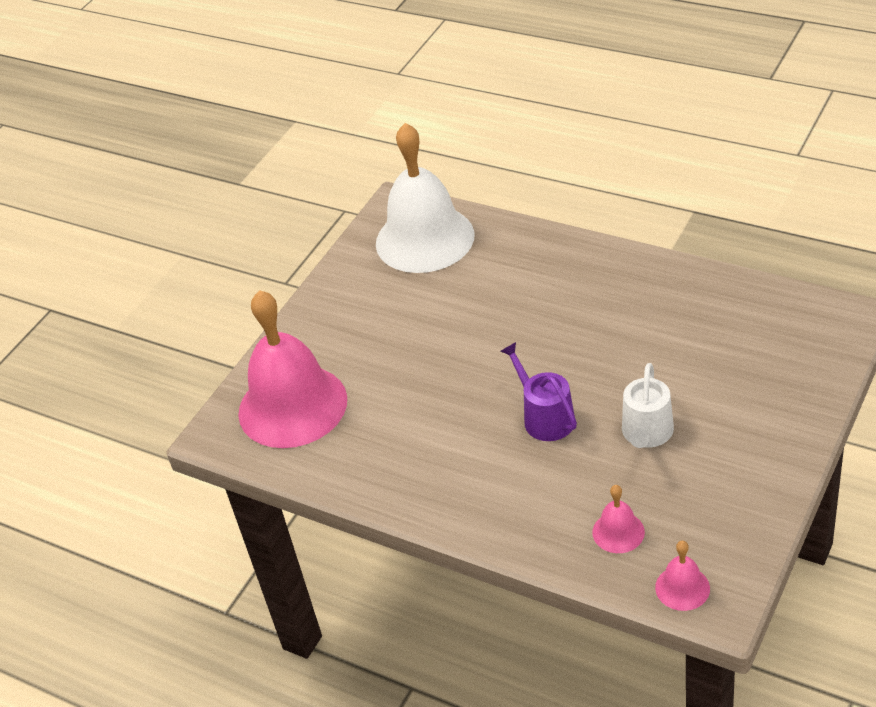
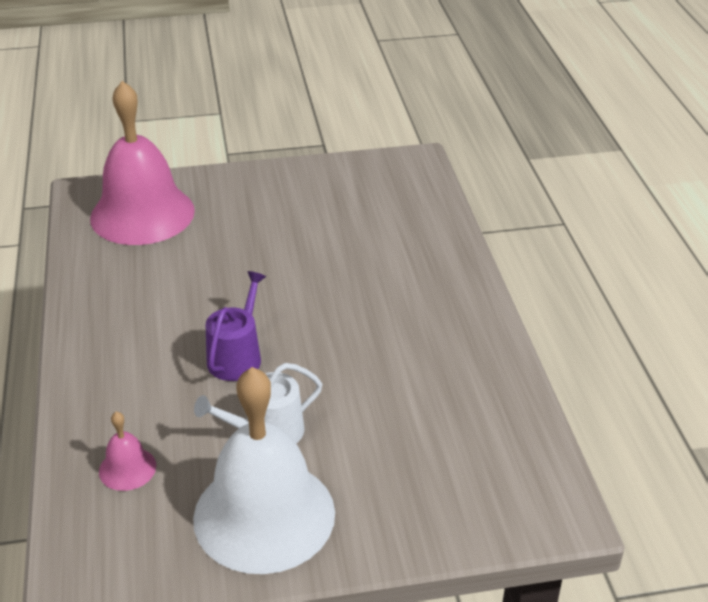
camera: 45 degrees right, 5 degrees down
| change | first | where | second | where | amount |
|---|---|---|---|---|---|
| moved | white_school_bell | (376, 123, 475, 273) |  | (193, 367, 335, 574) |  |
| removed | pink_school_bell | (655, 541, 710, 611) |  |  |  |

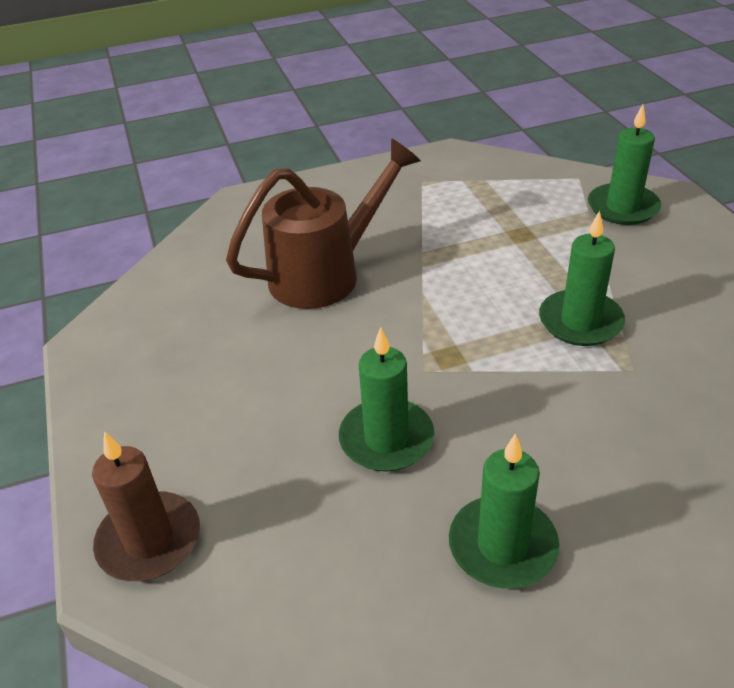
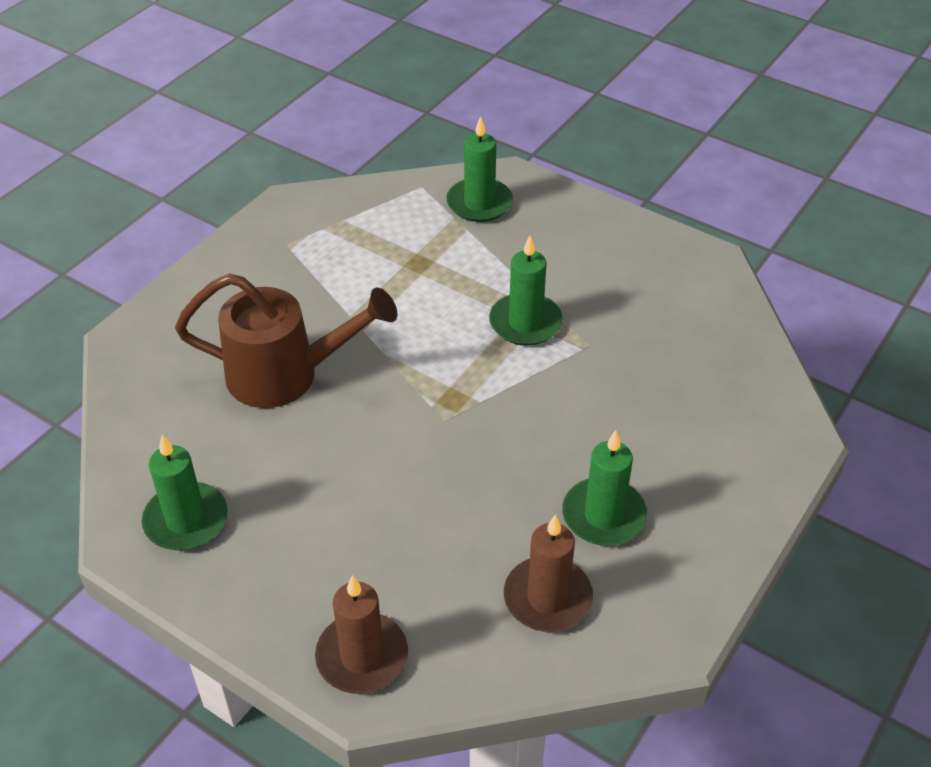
camera: 40 degrees left, 5 degrees up
| change | first | where | second | where | amount |
|---|---|---|---|---|---|
| turned | russet_watering_pot | (226, 138, 421, 309) |  | (175, 273, 397, 408) | 75 degrees clockwise |
| moved | leaf-green_candle | (339, 327, 434, 472) |  | (142, 435, 228, 551) |  |
| added |  |  | russet_candle | (504, 514, 593, 632) |  |

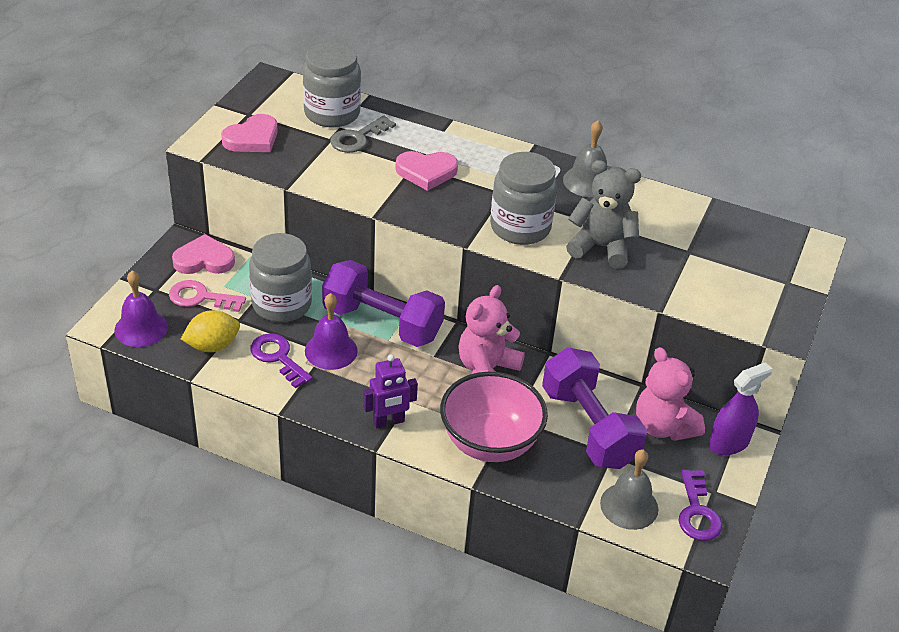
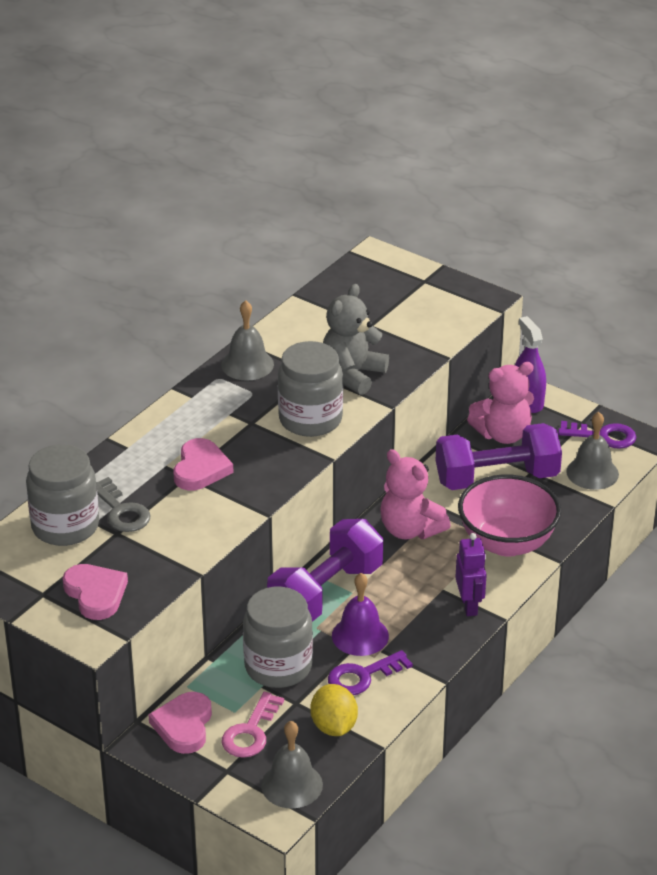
camera: 75 degrees left, 5 degrees down
| change | first | where | second | where | amount |
|---|---|---|---|---|---|
| recoloured | violet_school_bell | (114, 270, 168, 347) | gray_school_bell | (261, 721, 323, 808) |  |

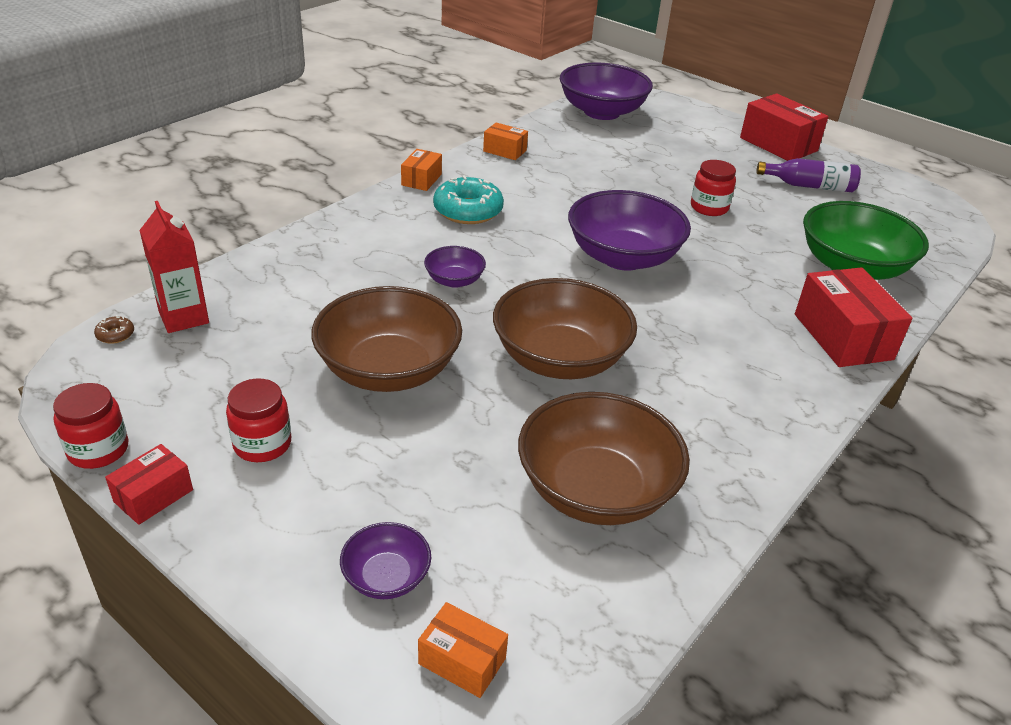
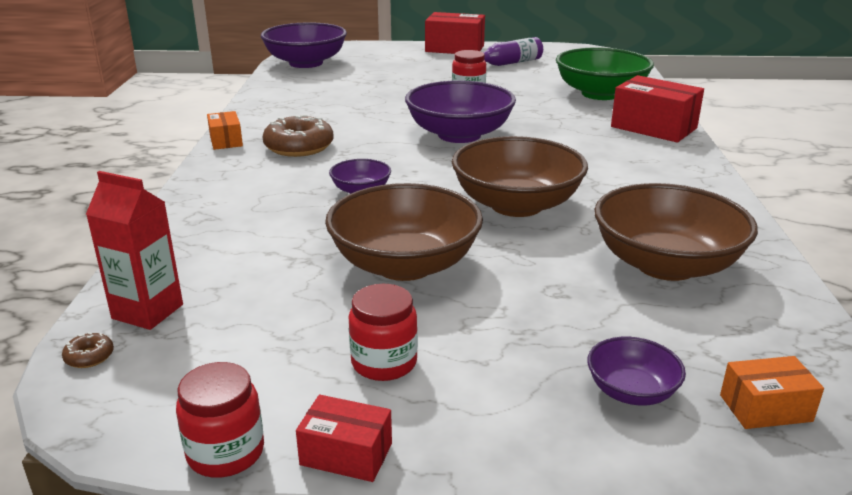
camera: 35 degrees left, 10 degrees down
| change | first | where | second | where | amount |
|---|---|---|---|---|---|
| removed | orange_parcel | (483, 123, 528, 160) |  |  |  |
| recoloured | teal_donut | (433, 176, 504, 224) | russet_donut | (263, 115, 334, 157) |  |
| turned | scarlet_parcel | (105, 444, 193, 525) |  | (296, 395, 392, 482) | 75 degrees counterclockwise |

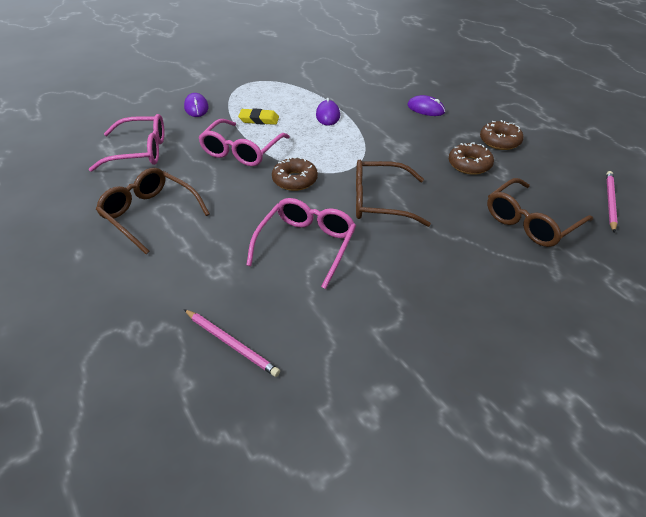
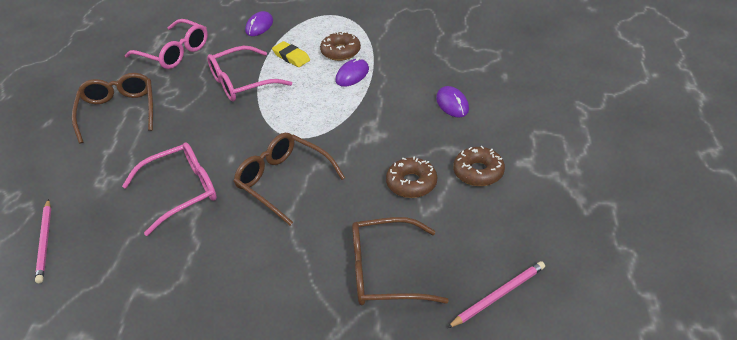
camera: 40 degrees right, 0 degrees up
| change | first | where | second | where | amount |
|---|---|---|---|---|---|
| moved | russet_donut | (272, 157, 318, 191) |  | (320, 31, 361, 61) |  |

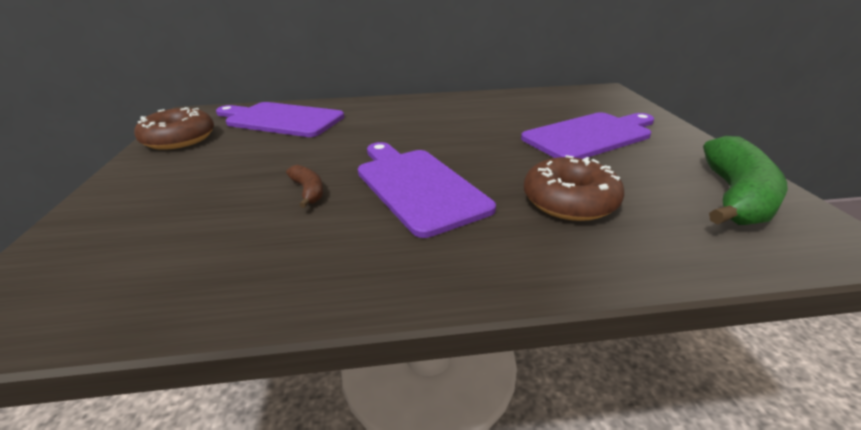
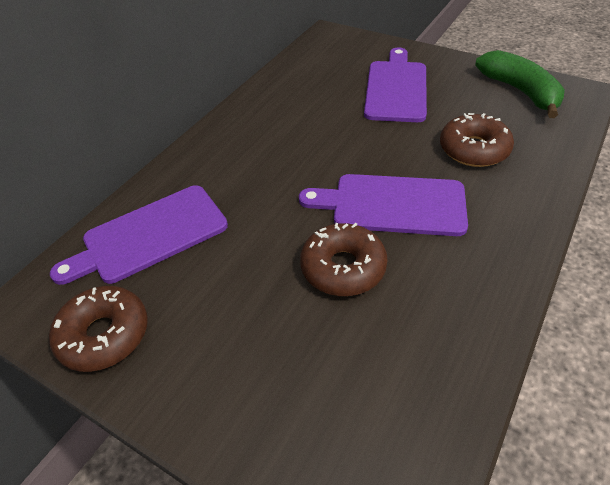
camera: 50 degrees left, 15 degrees up
| change | first | where | second | where | amount |
|---|---|---|---|---|---|
| replaced | russet_banana_fruit | (286, 165, 323, 208) | russet_donut | (300, 223, 388, 296) |  |

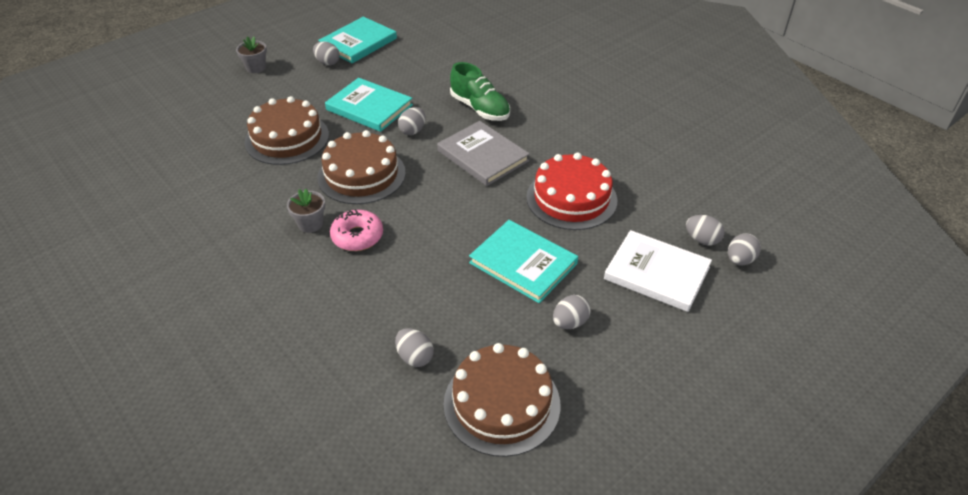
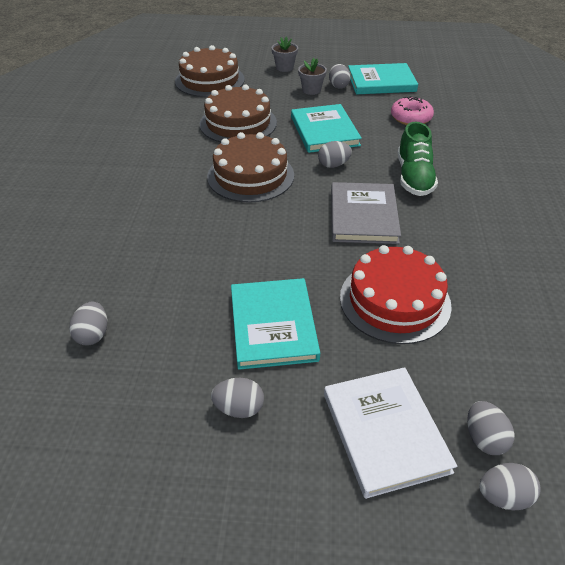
camera: 45 degrees right, 0 degrees up
| change | first | where | second | where | amount |
|---|---|---|---|---|---|
| moved | gray_potted_plant | (287, 189, 325, 233) |  | (298, 58, 327, 95) |  |
| moved | pink_donut | (330, 209, 383, 251) |  | (391, 96, 434, 125) |  |
| moved | russet_layer_cake | (444, 343, 561, 457) |  | (175, 45, 245, 97) |  |

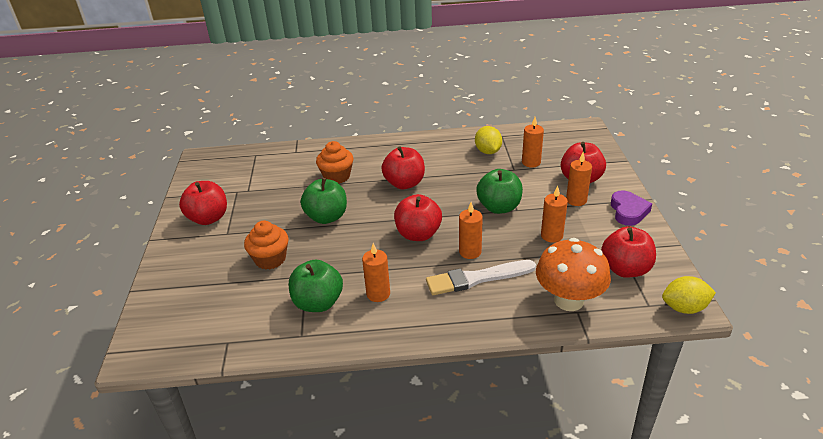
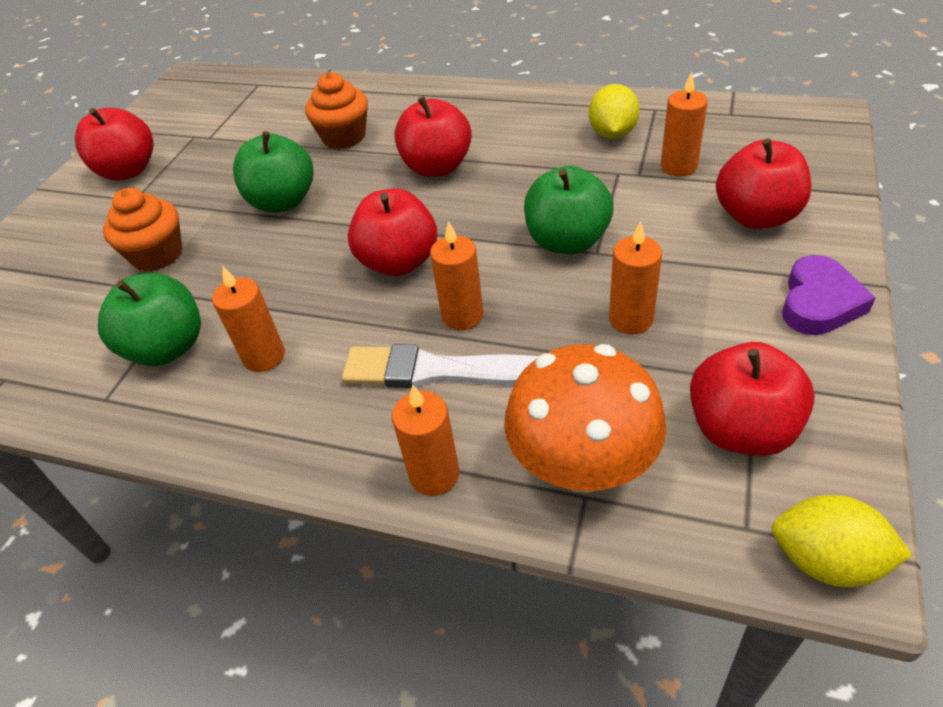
camera: 25 degrees right, 10 degrees up
| change | first | where | second | where | amount |
|---|---|---|---|---|---|
| moved | orange_candle | (566, 152, 592, 206) |  | (392, 385, 459, 496) |  |

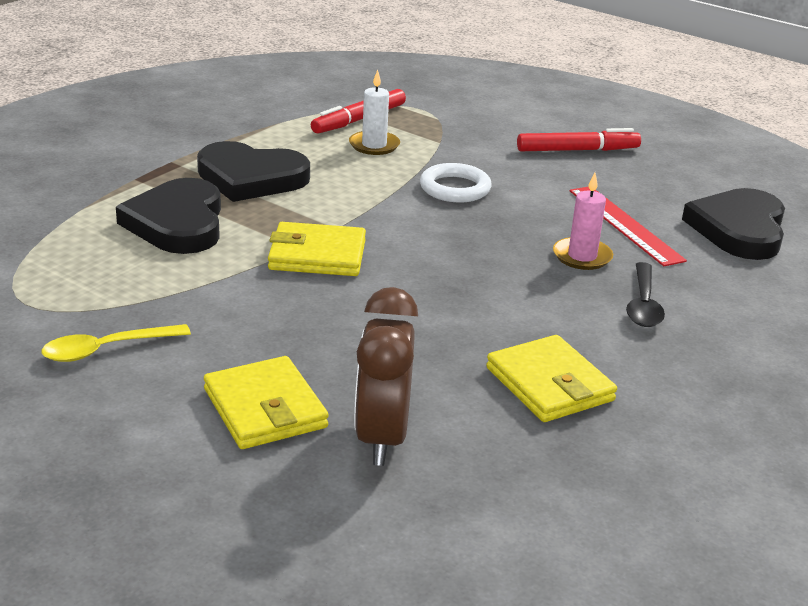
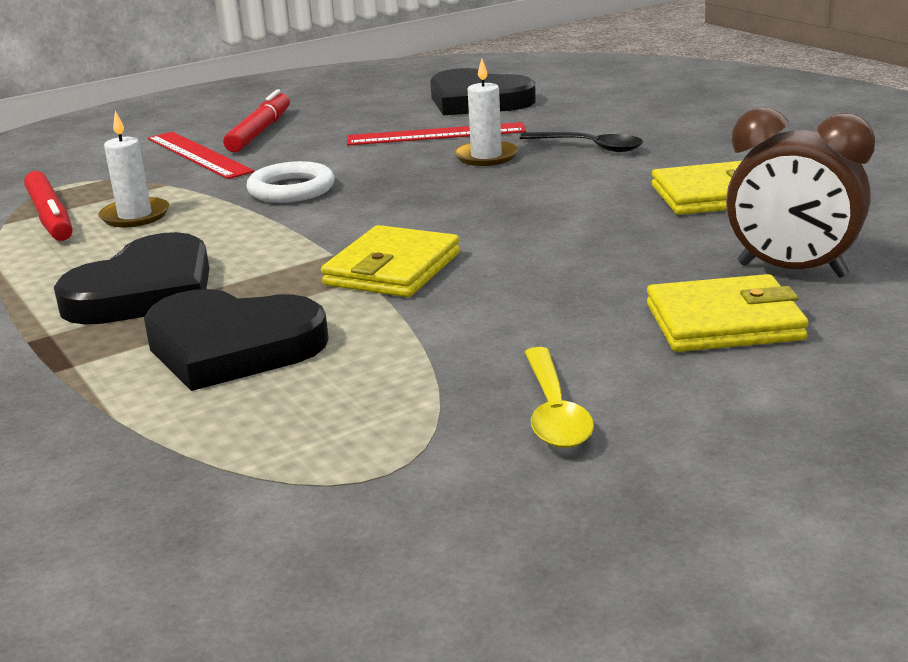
camera: 65 degrees left, 5 degrees down
| change | first | where | second | where | amount |
|---|---|---|---|---|---|
| recoloured | pink_candle | (553, 173, 613, 270) | white_candle | (454, 58, 518, 166) |  |
| added |  |  | scarlet_ruler | (148, 132, 254, 179) |  |

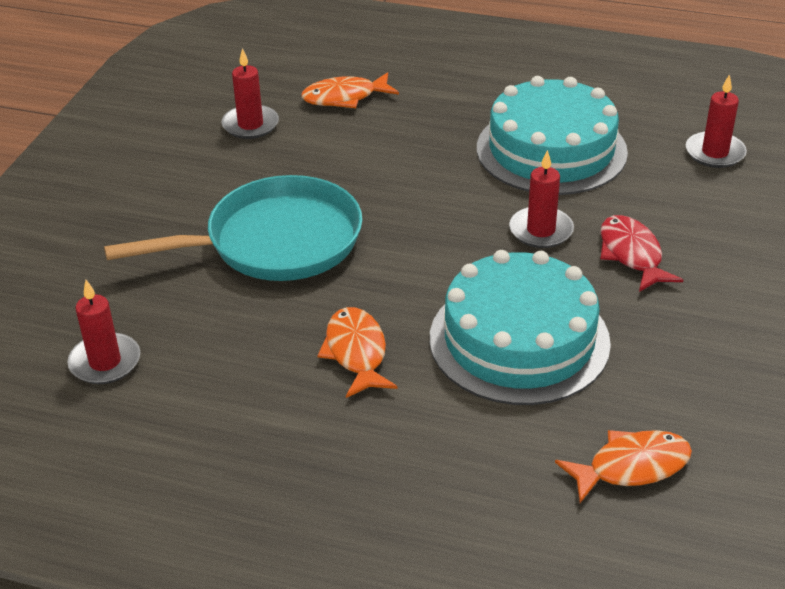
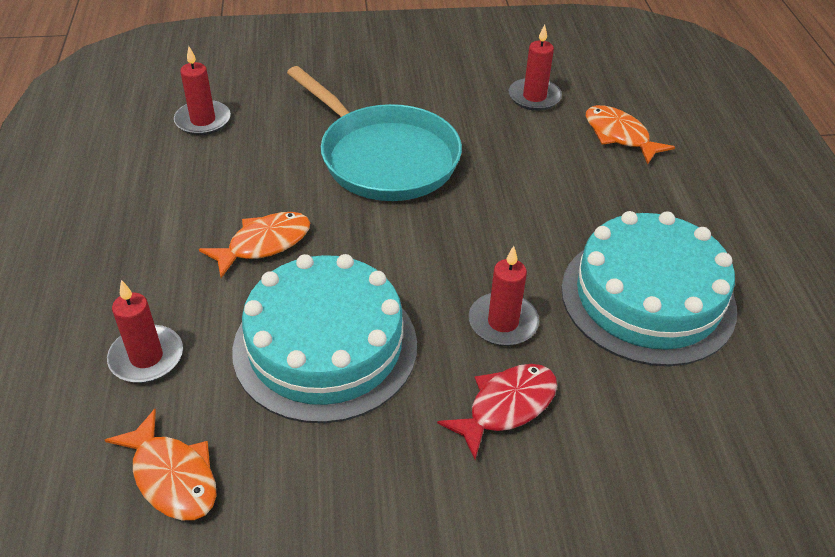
camera: 65 degrees right, 5 degrees up
| change | first | where | second | where | amount |
|---|---|---|---|---|---|
| moved | scarlet_candle | (686, 74, 747, 168) |  | (107, 280, 183, 383) |  |

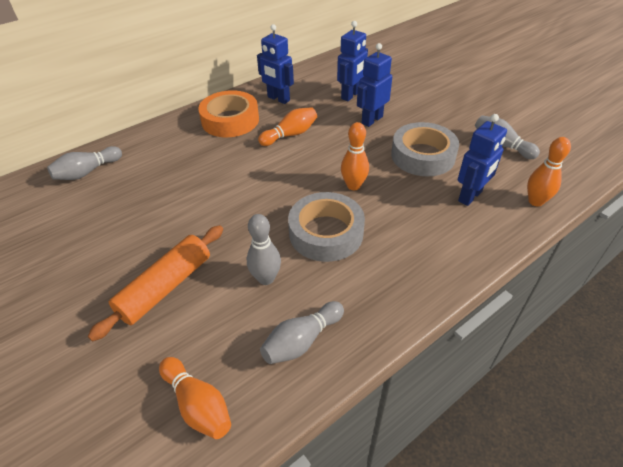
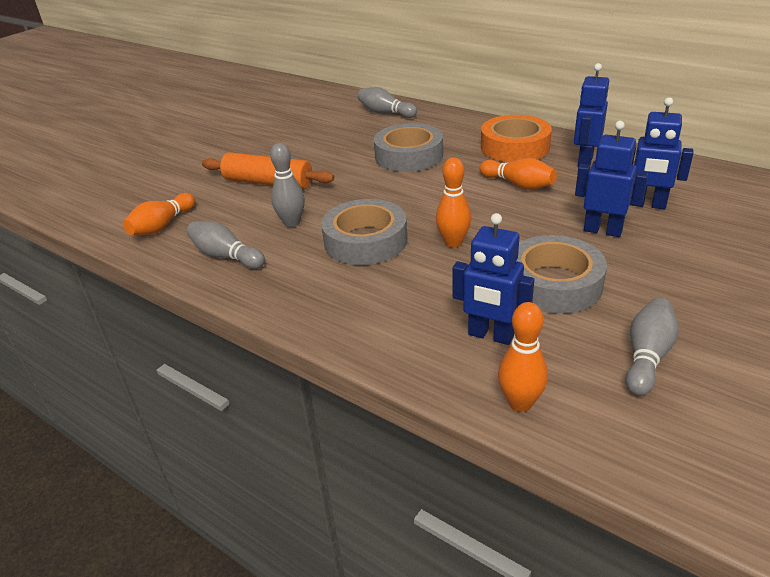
camera: 75 degrees right, 10 degrees down
| change | first | where | second | where | amount |
|---|---|---|---|---|---|
| added |  |  | gray_roll_of_tape | (374, 123, 443, 172) |  |

